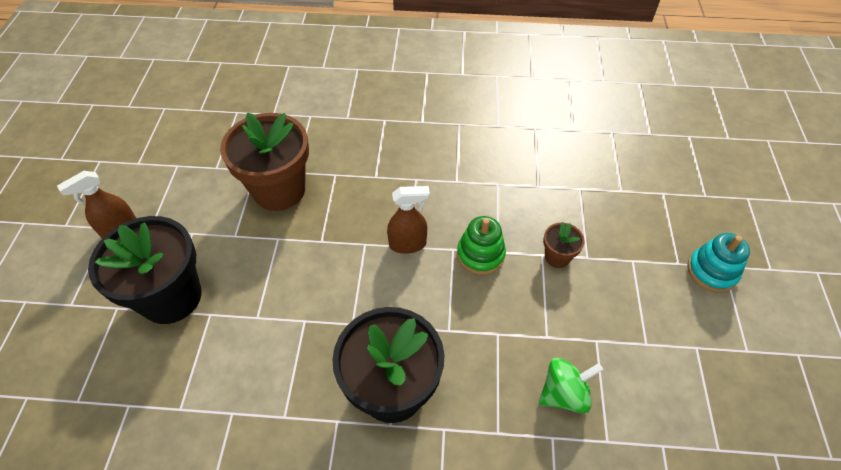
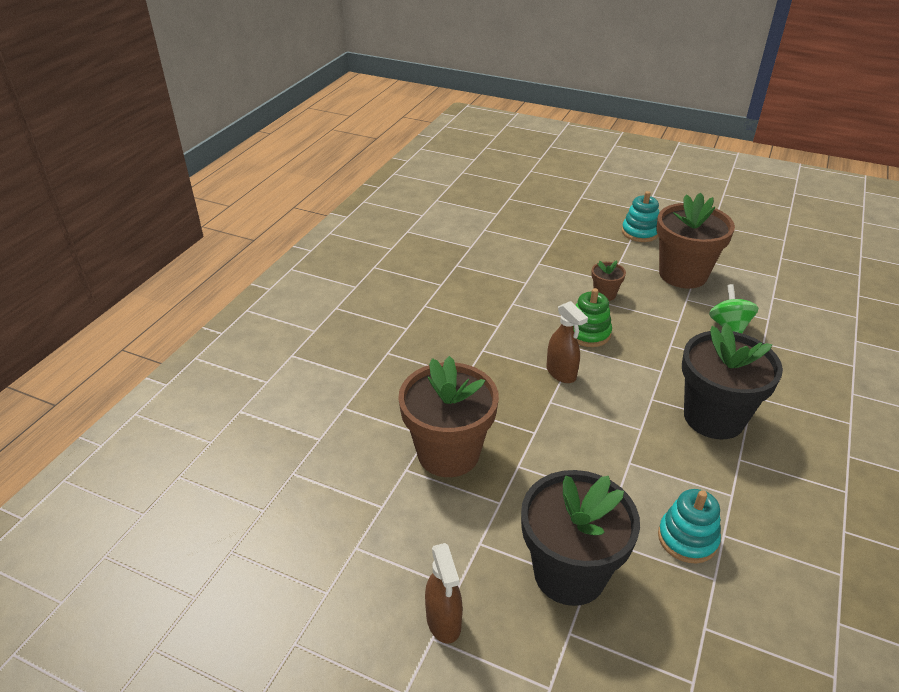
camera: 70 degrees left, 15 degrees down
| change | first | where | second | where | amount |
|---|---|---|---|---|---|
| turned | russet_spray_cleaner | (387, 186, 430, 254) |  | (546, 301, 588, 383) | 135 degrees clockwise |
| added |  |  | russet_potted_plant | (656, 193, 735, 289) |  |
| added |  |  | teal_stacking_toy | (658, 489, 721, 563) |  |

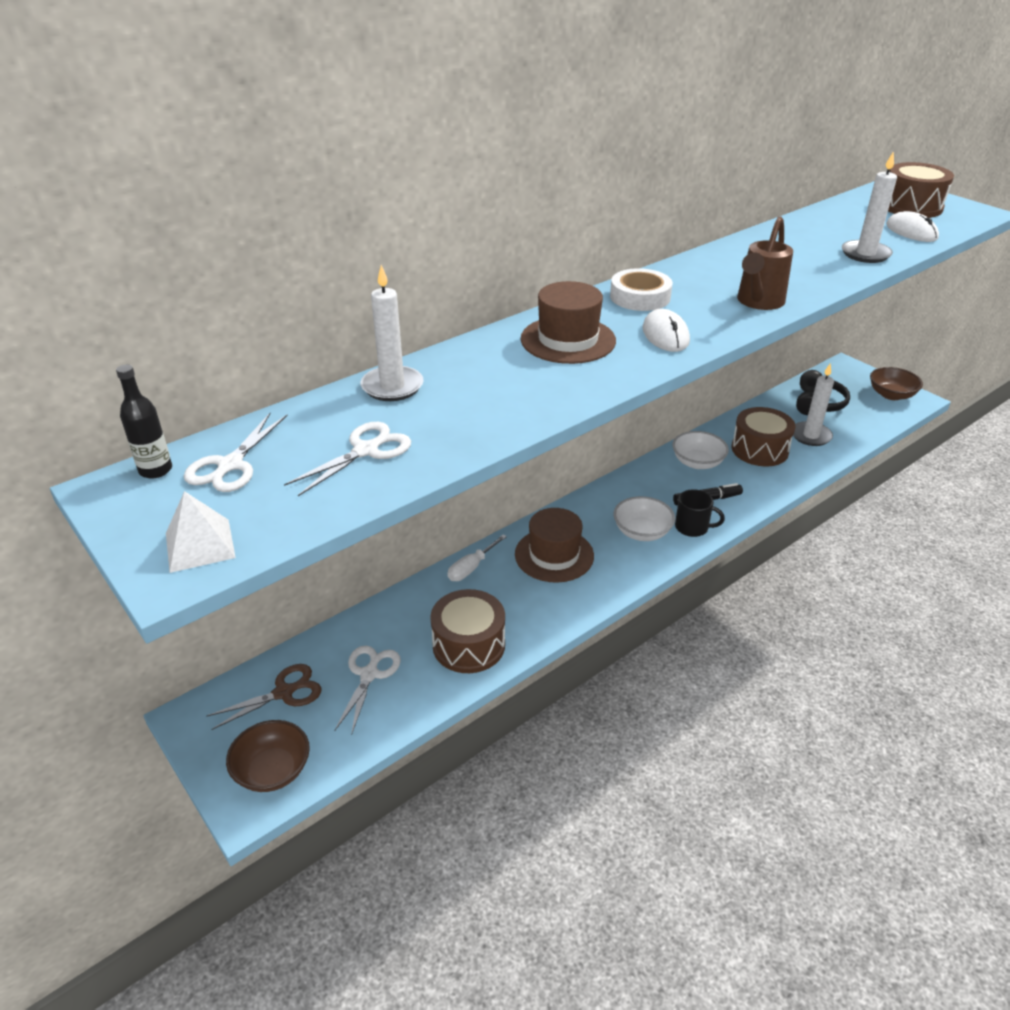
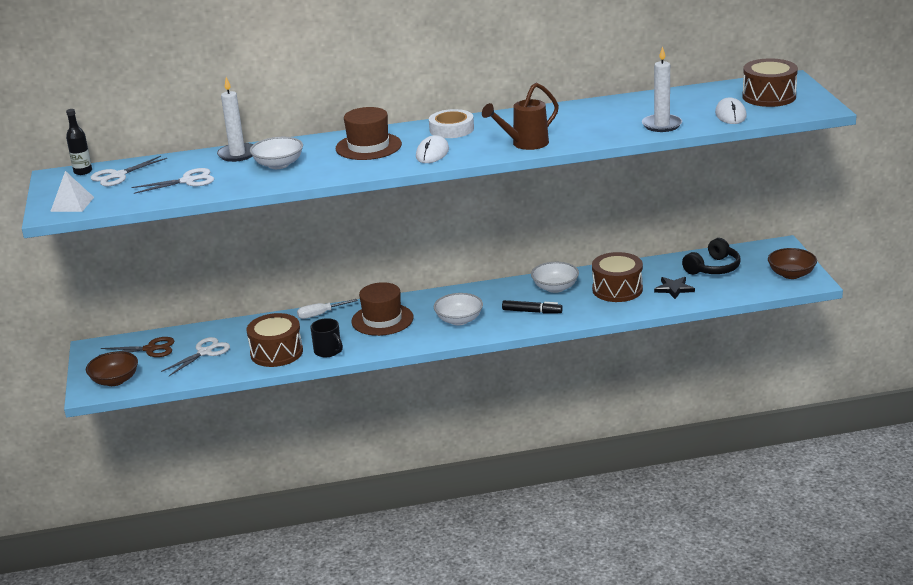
camera: 30 degrees right, 10 degrees down
| change | first | where | second | where | amount |
|---|---|---|---|---|---|
| replaced | white_candle | (793, 363, 834, 446) | black_five-pointed_star | (654, 277, 695, 299) |  |
| moved | black_tea_mug | (675, 489, 725, 537) |  | (310, 318, 343, 357) |  |
| added |  |  | white_serving_bowl | (250, 137, 303, 169) |  |

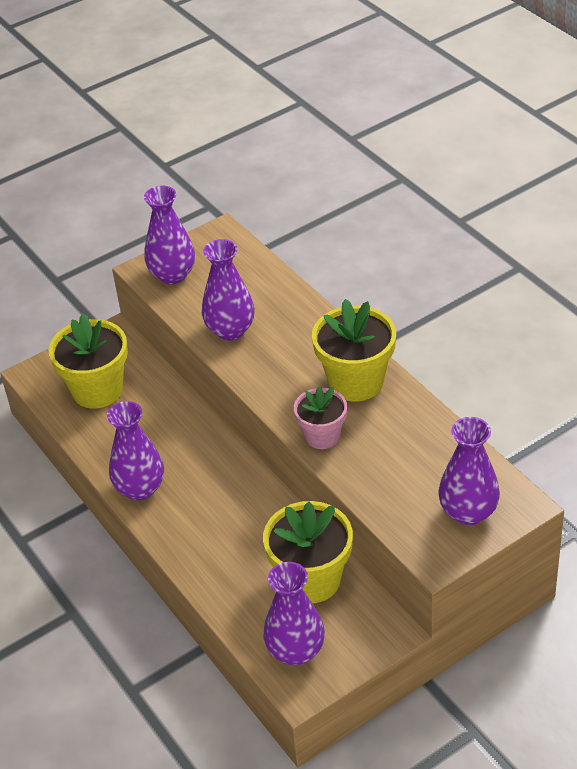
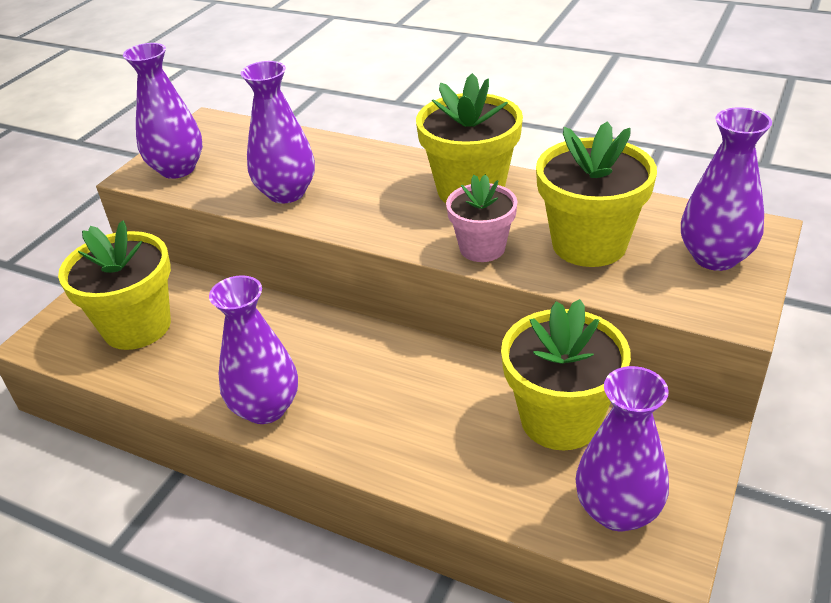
camera: 30 degrees left, 5 degrees down
| change | first | where | second | where | amount |
|---|---|---|---|---|---|
| added |  |  | golden_potted_plant | (536, 121, 657, 267) |  |

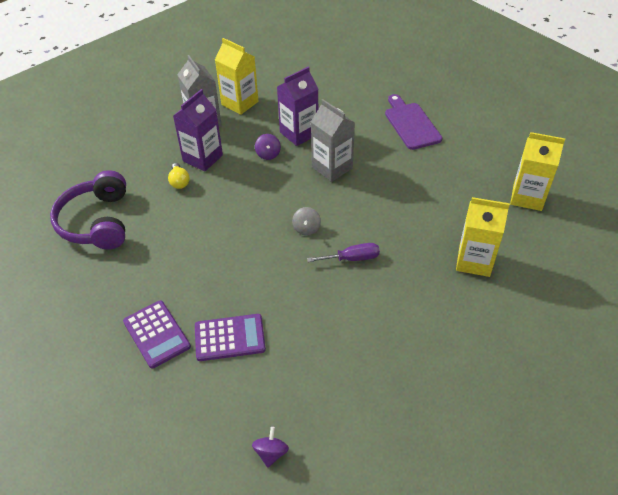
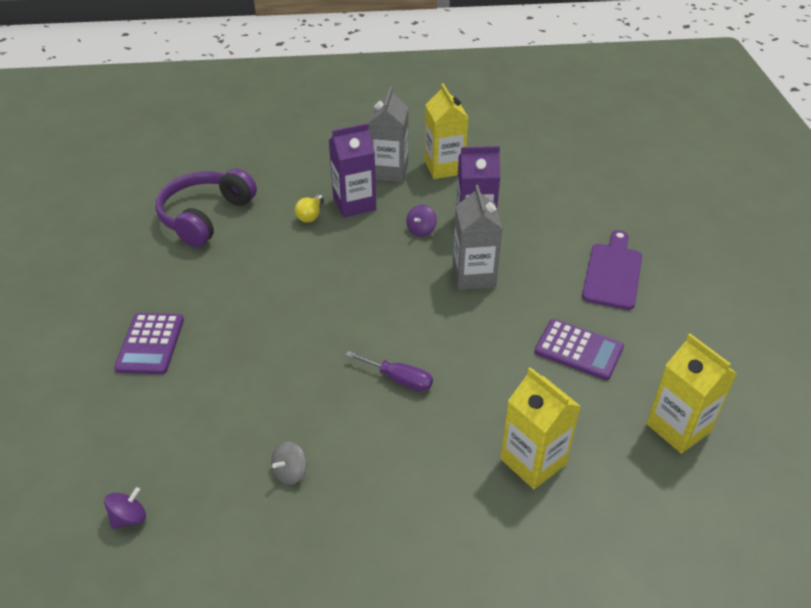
camera: 35 degrees right, 5 degrees down
| change | first | where | second | where | amount |
|---|---|---|---|---|---|
| moved | gray_toy_top | (292, 207, 321, 235) |  | (271, 441, 307, 485) |  |
| moved | violet_pocket_calculator | (195, 314, 266, 361) |  | (534, 319, 624, 380) |  |

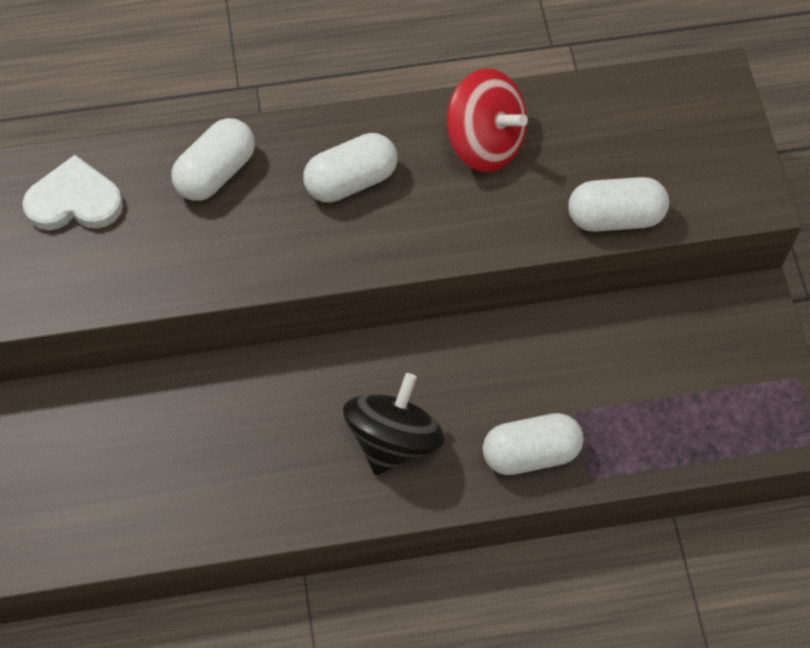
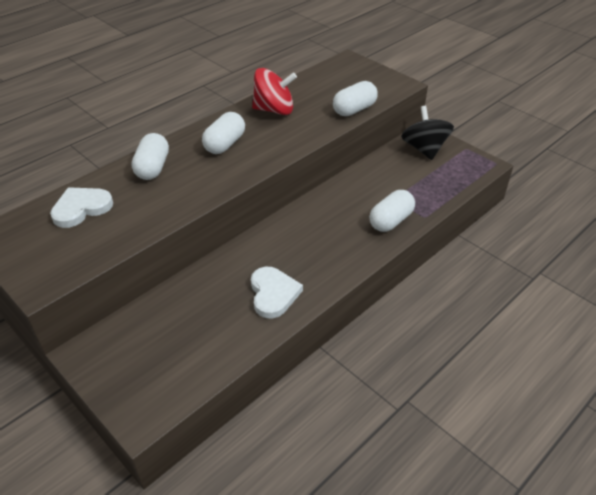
camera: 35 degrees left, 20 degrees down
| change | first | where | second | where | amount |
|---|---|---|---|---|---|
| moved | black_toy_top | (343, 373, 445, 475) |  | (401, 106, 454, 160) |  |
| added |  |  | white_love_heart | (251, 267, 303, 318) |  |

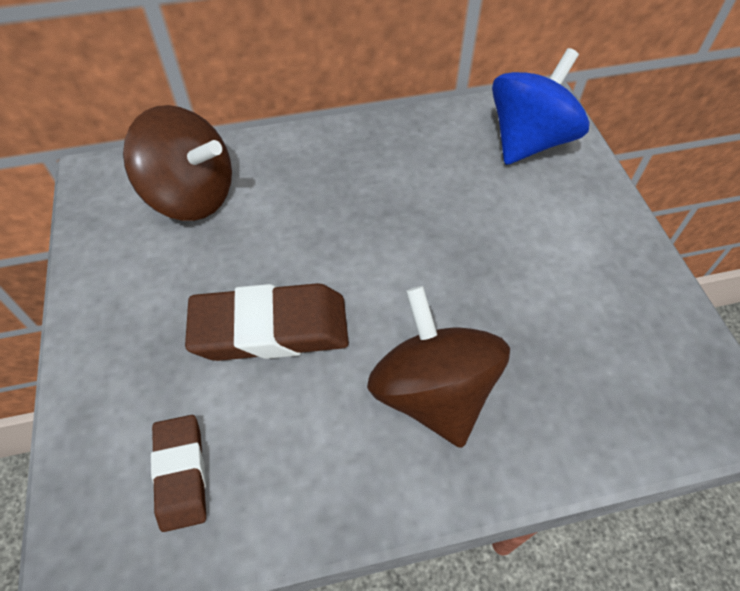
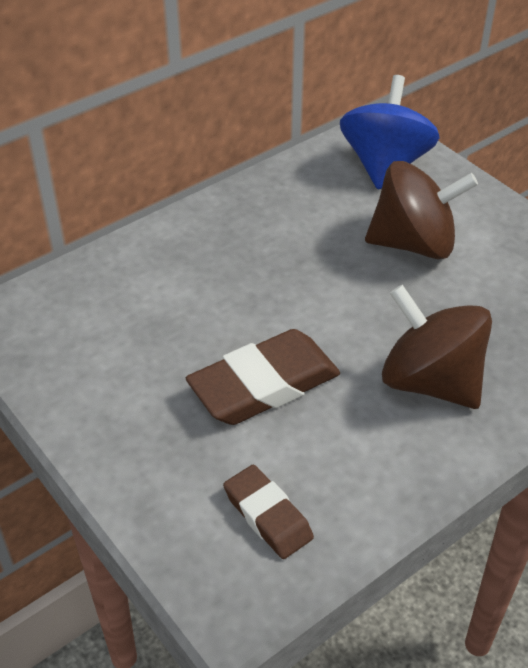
camera: 25 degrees left, 10 degrees down
| change | first | where | second | where | amount |
|---|---|---|---|---|---|
| moved | russet_toy_top | (123, 105, 232, 221) |  | (365, 161, 478, 259) |  |

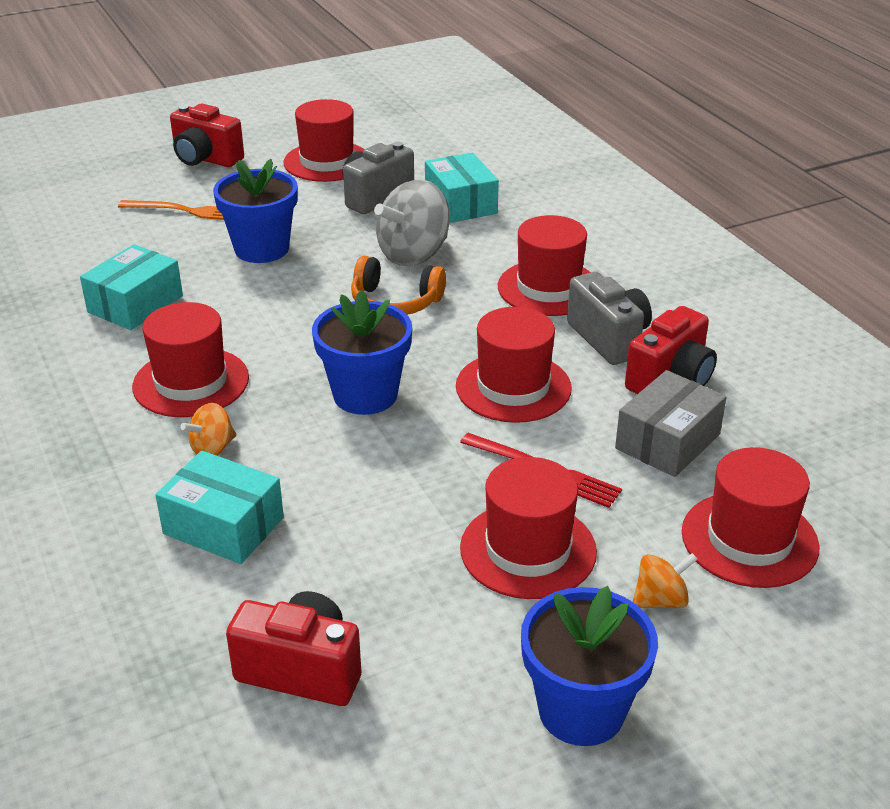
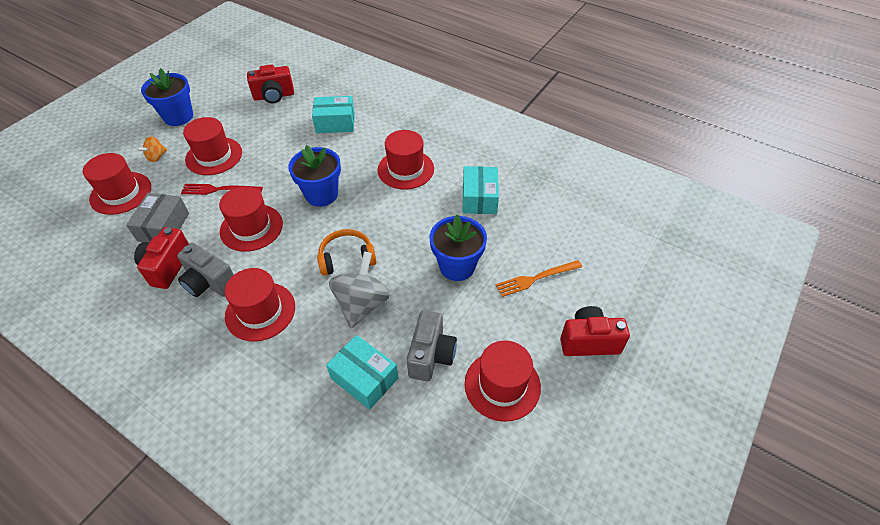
camera: 150 degrees right, 15 degrees up
| change | first | where | second | where | amount |
|---|---|---|---|---|---|
| removed | orange_toy_top | (181, 403, 237, 456) |  |  |  |

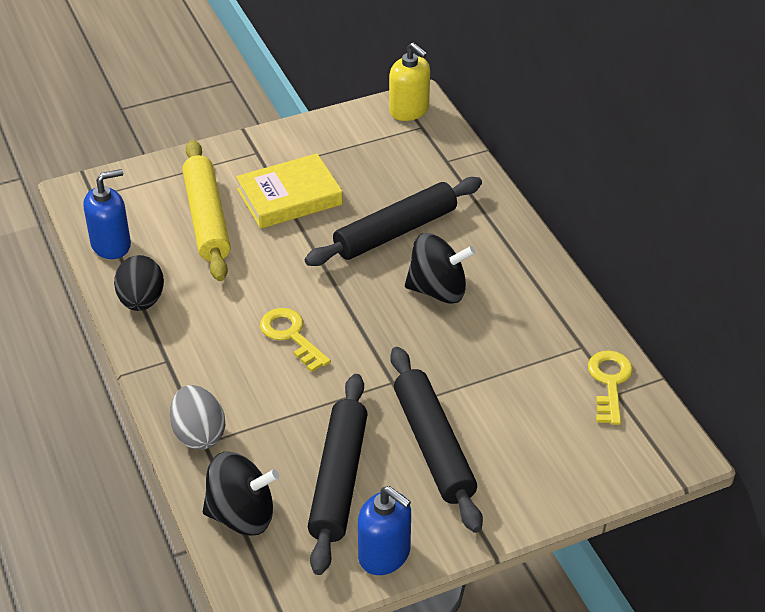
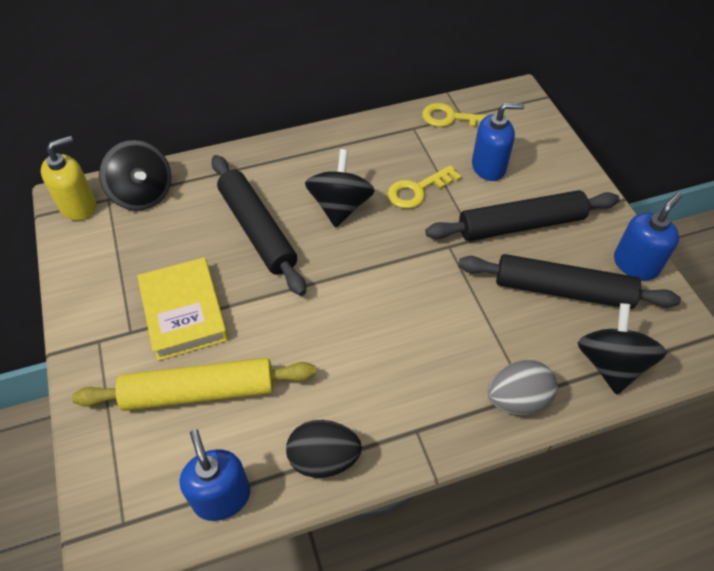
camera: 85 degrees left, 10 degrees up
| change | first | where | second | where | amount |
|---|---|---|---|---|---|
| moved | golden_door_key | (260, 308, 331, 372) |  | (388, 165, 461, 209) |  |
| added |  |  | blue_soap_dispenser | (472, 103, 525, 181) |  |
| added |  |  | black_toy_top | (99, 140, 171, 210) |  |

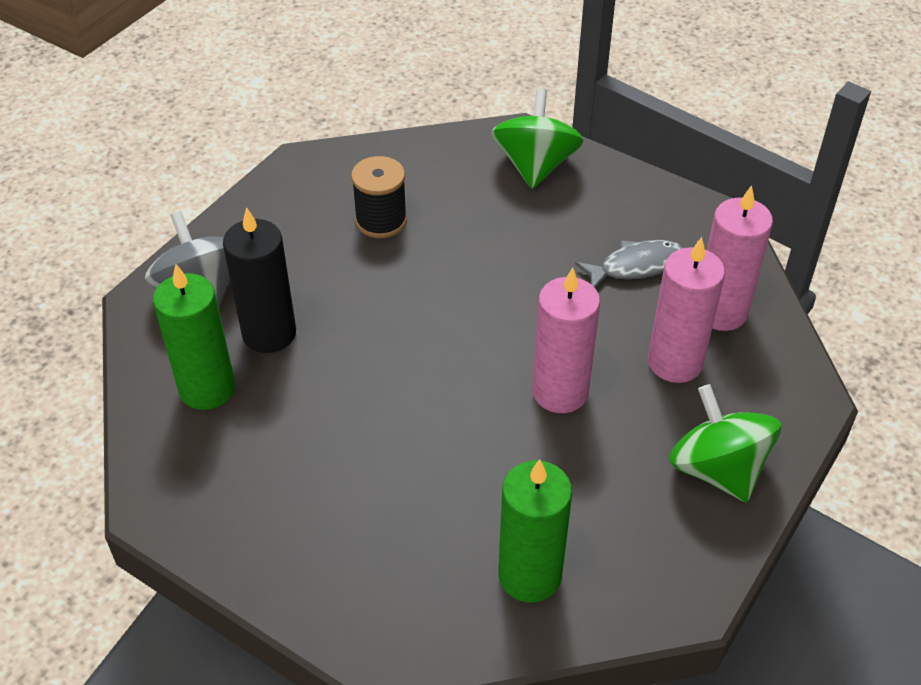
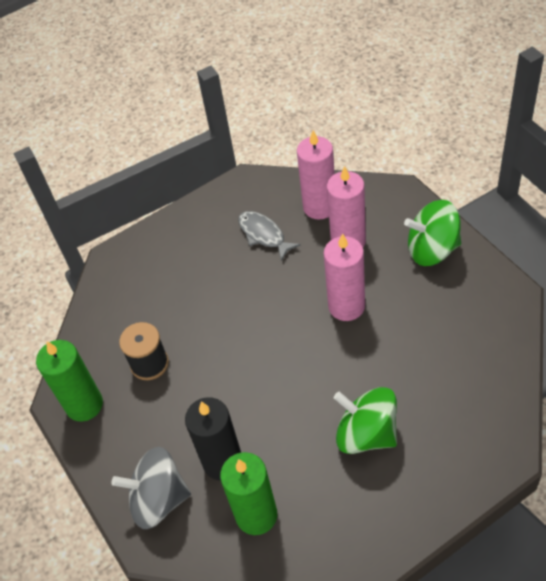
camera: 60 degrees left, 5 degrees up
| change | first | where | second | where | amount |
|---|---|---|---|---|---|
| moved | leaf-green_toy_top | (491, 89, 584, 189) |  | (334, 387, 397, 454) |  |
| turned | gray_fish | (575, 240, 683, 288) |  | (238, 211, 301, 261) | 45 degrees counterclockwise |
| moved | leaf-green_candle | (498, 459, 572, 603) |  | (36, 340, 103, 422) |  |

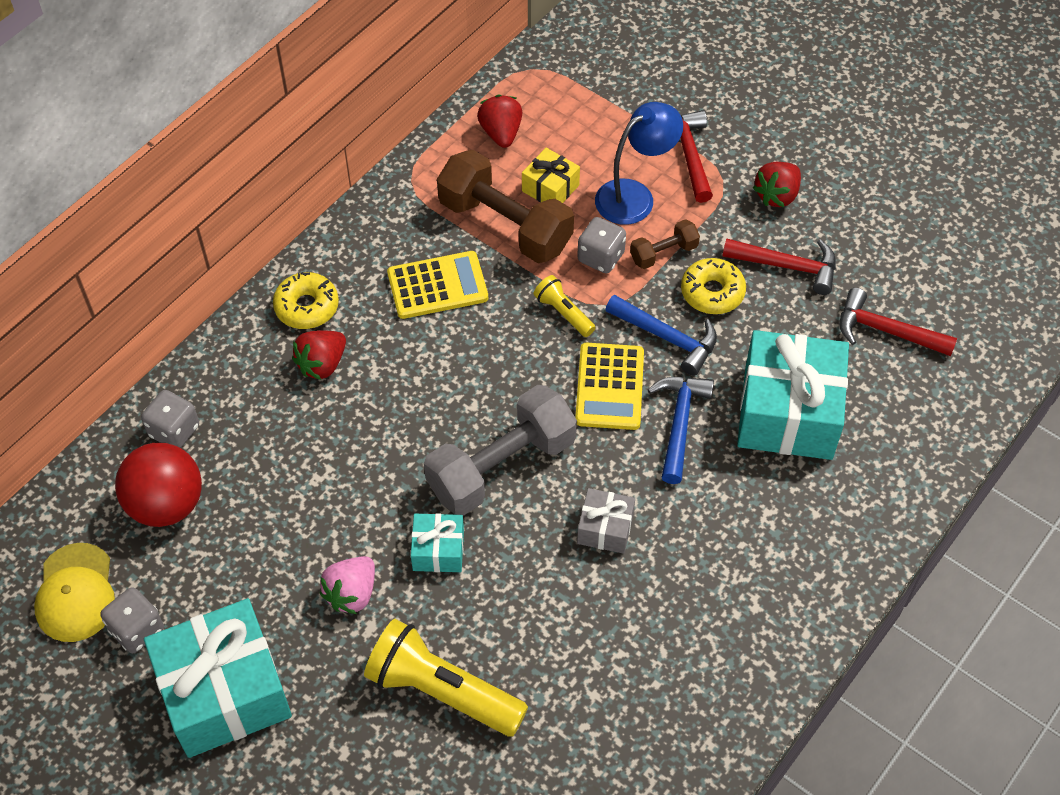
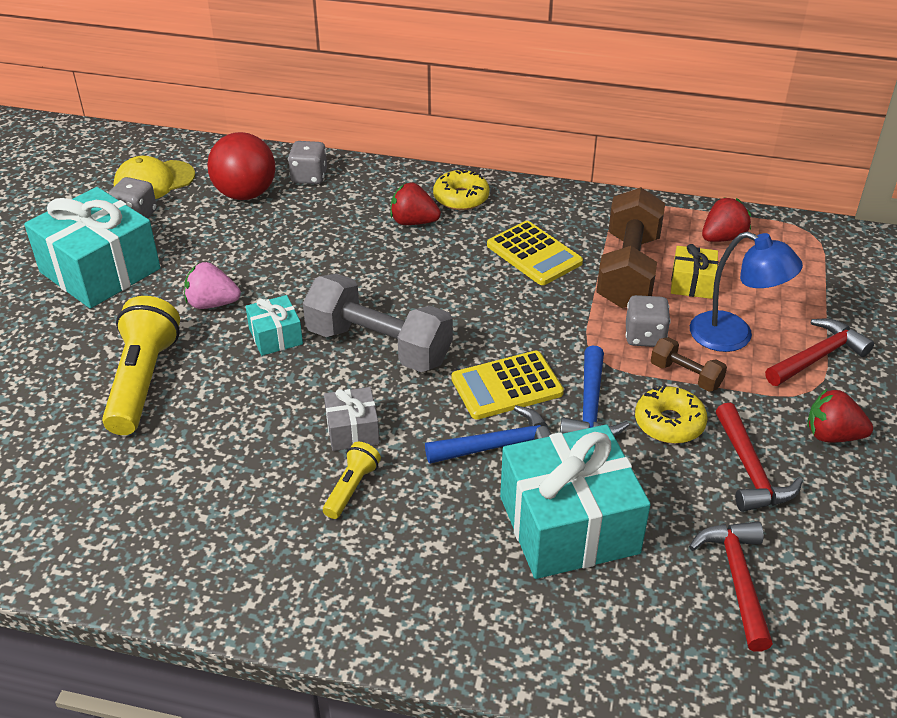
camera: 65 degrees right, 15 degrees down
| change | first | where | second | where | amount |
|---|---|---|---|---|---|
| moved | golden_pocket_torch | (533, 275, 596, 337) |  | (323, 442, 381, 519) |  |

